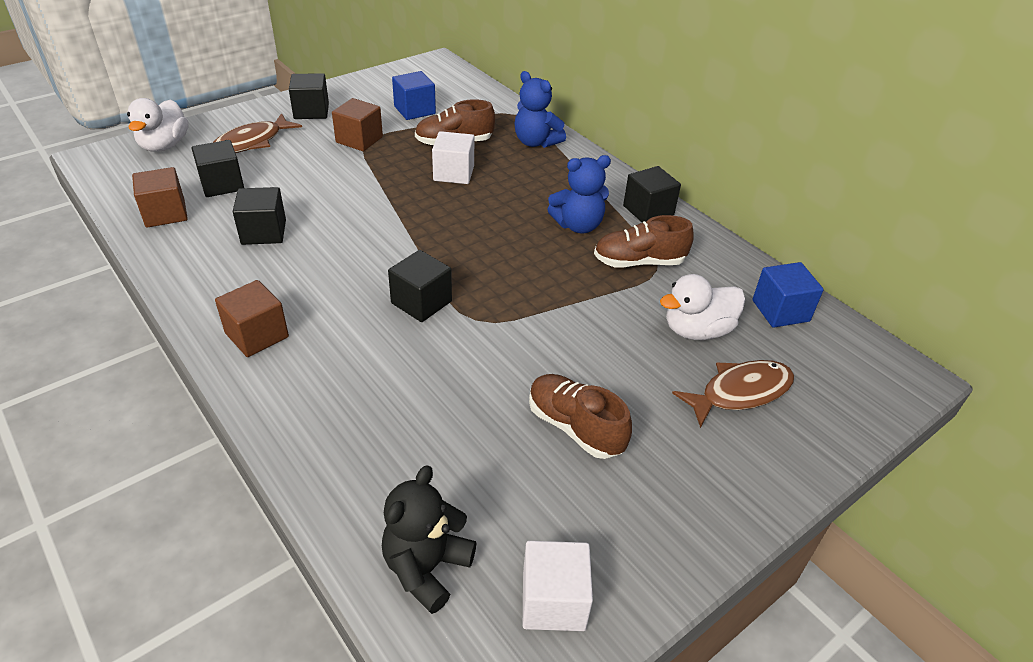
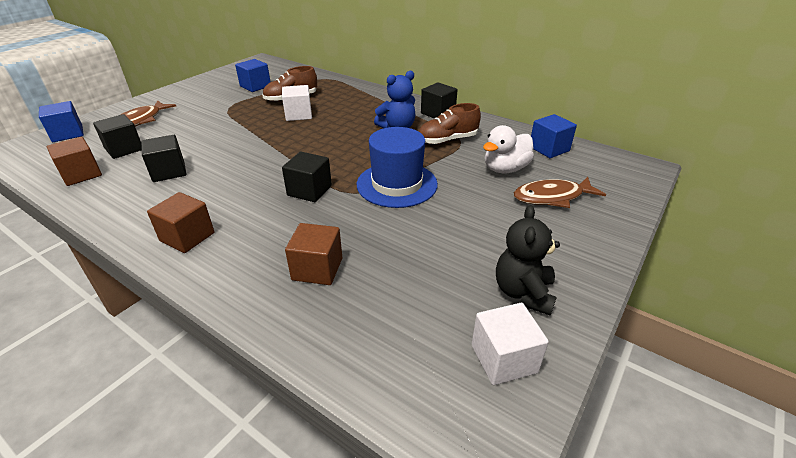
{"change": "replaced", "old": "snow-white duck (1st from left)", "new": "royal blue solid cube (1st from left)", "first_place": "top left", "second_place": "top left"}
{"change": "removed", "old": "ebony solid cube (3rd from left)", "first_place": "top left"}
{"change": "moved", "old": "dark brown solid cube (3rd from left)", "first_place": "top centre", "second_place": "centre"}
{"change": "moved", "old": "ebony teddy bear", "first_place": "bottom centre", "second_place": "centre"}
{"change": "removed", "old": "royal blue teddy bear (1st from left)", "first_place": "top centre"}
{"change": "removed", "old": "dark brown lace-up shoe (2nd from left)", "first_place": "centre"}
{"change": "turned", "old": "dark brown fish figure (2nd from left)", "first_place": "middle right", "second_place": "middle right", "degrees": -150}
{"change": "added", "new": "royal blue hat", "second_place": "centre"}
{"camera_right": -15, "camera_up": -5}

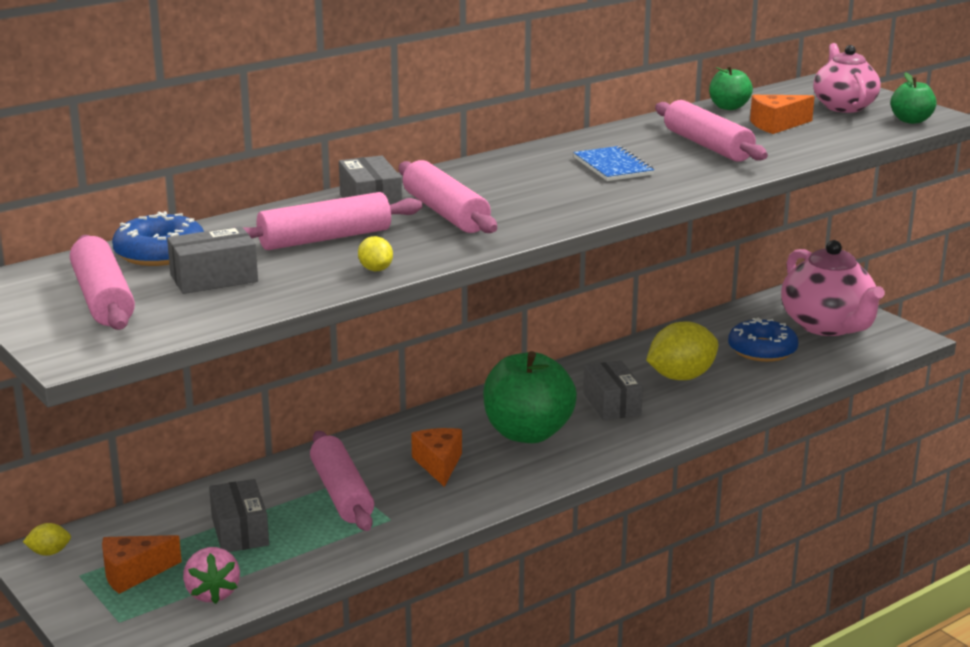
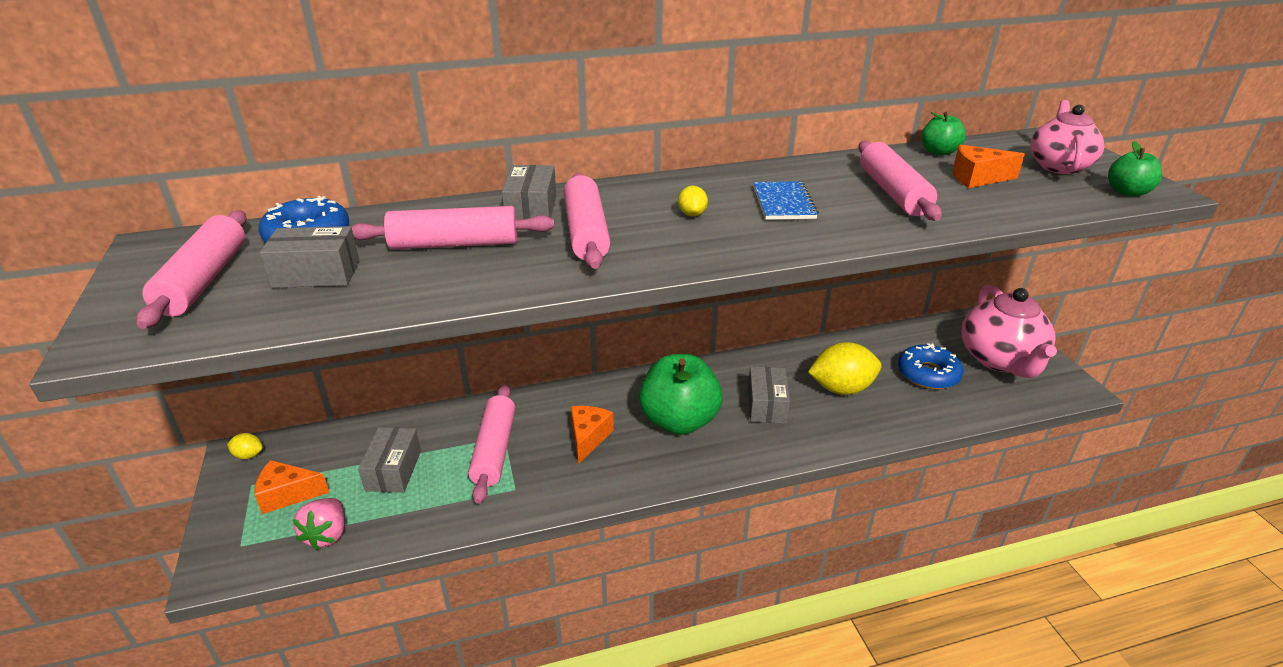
{"change": "moved", "old": "golden toy lemon (2nd from left)", "first_place": "centre", "second_place": "top centre"}
{"camera_right": 20, "camera_up": 10}

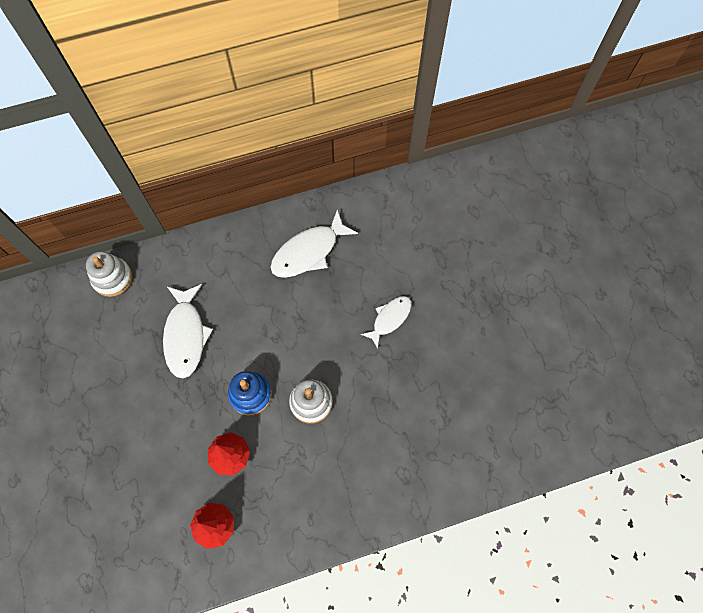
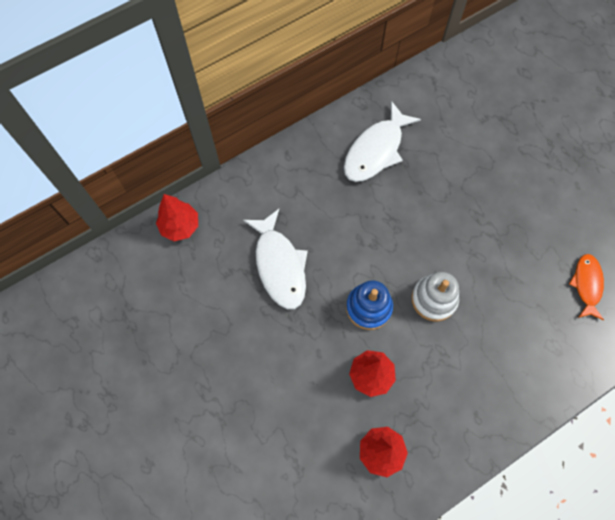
{"change": "replaced", "old": "snow-white stacking rings (1st from left)", "new": "red tree (1st from left)", "first_place": "middle left", "second_place": "middle left"}
{"change": "removed", "old": "snow-white fish figure (3rd from left)", "first_place": "centre"}
{"change": "added", "new": "orange-coloured fish figure", "second_place": "middle right"}
{"camera_right": -15, "camera_up": 0}

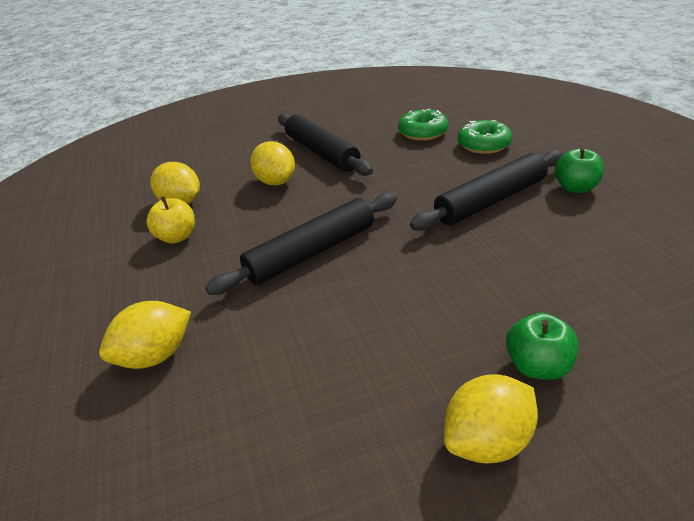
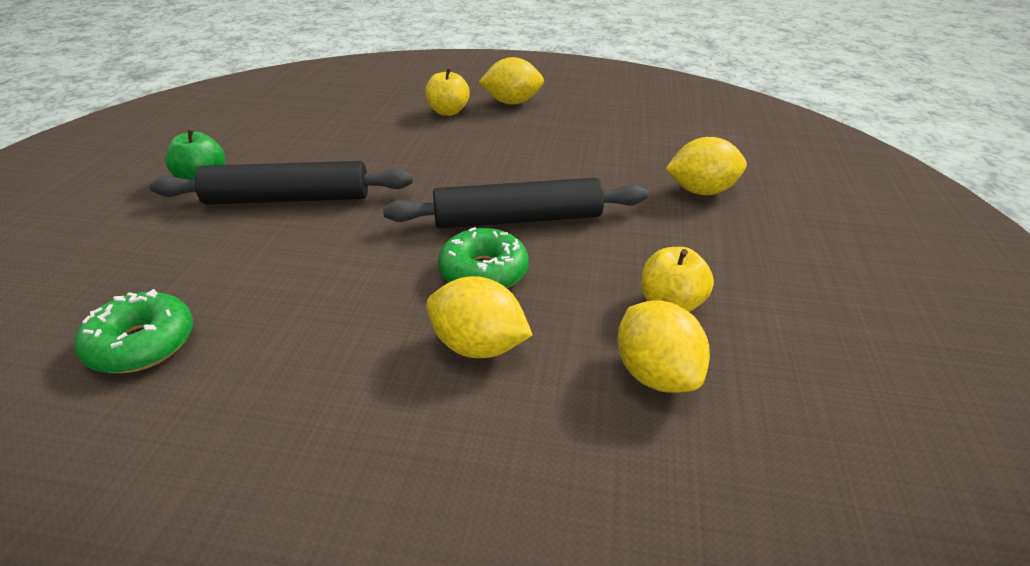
{"change": "turned", "old": "golden toy lemon (3rd from left in the first image)", "first_place": "top centre", "second_place": "centre", "degrees": -60}
{"change": "removed", "old": "ebony pastry roller (2nd from left)", "first_place": "top centre"}
{"change": "moved", "old": "green donut (2nd from left)", "first_place": "top right", "second_place": "centre"}
{"change": "recoloured", "old": "green apple fruit (1st from left)", "new": "golden apple fruit (1st from left)", "first_place": "middle right", "second_place": "top centre"}
{"camera_right": -155, "camera_up": 0}

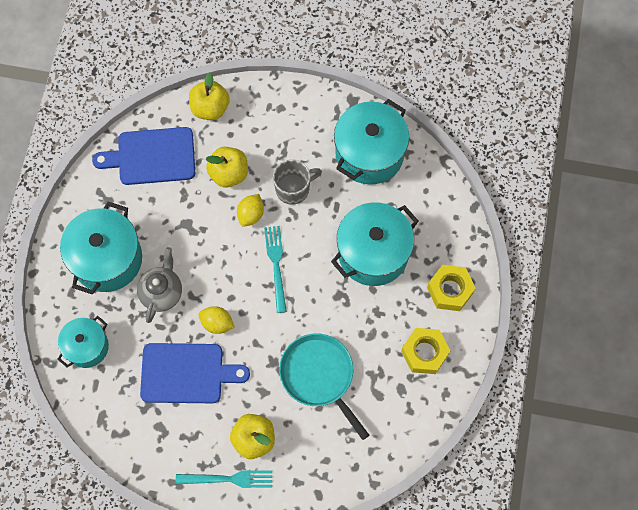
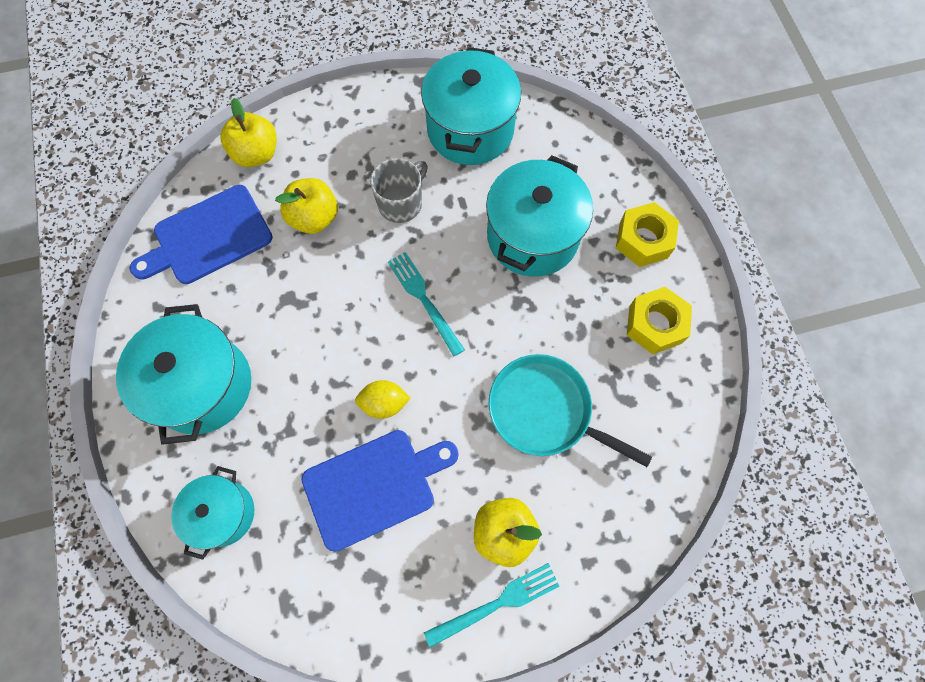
{"change": "removed", "old": "grey china teapot", "first_place": "middle left"}
{"change": "removed", "old": "golden toy lemon (2nd from left)", "first_place": "centre"}
{"camera_right": -25, "camera_up": 0}

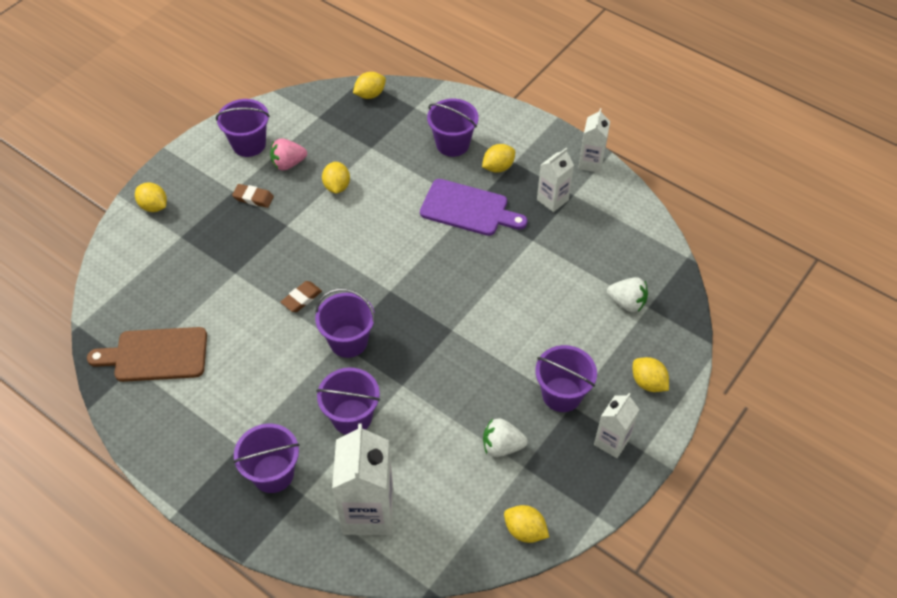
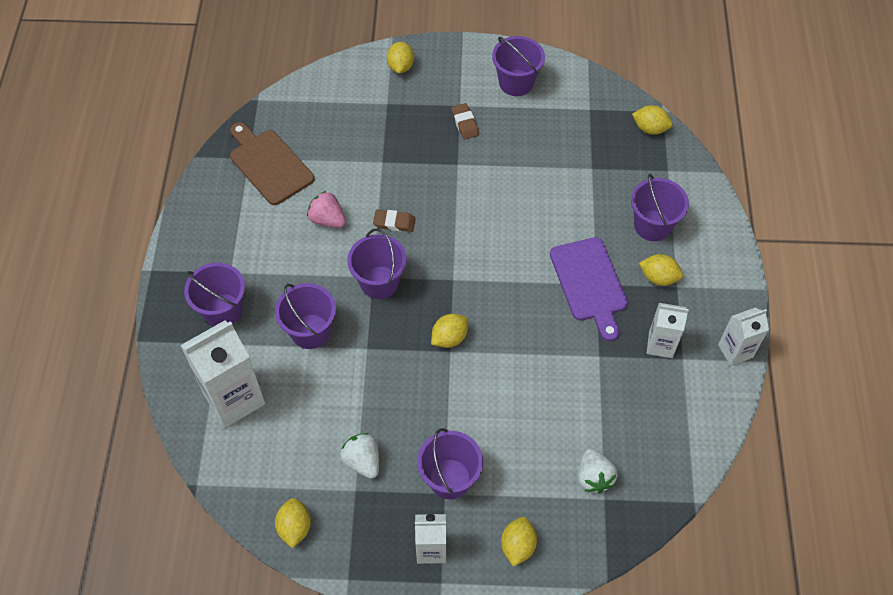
{"change": "moved", "old": "rosy strawberry", "first_place": "top left", "second_place": "centre"}
{"change": "moved", "old": "golden toy lemon (2nd from left in the first image)", "new": "golden toy lemon (3rd from left)", "first_place": "top centre", "second_place": "centre"}
{"camera_right": 55, "camera_up": 5}

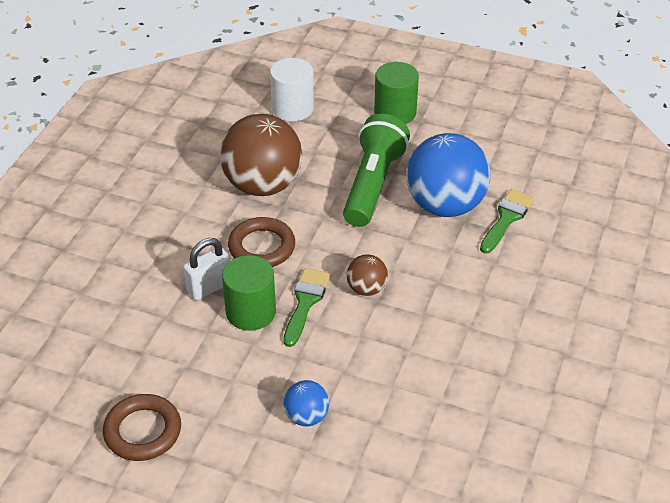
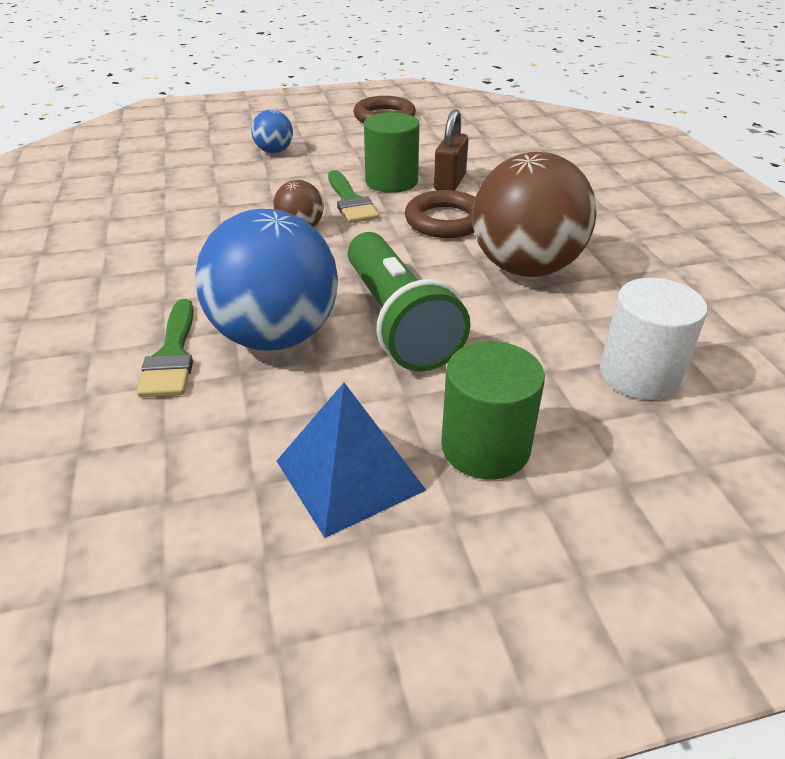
{"change": "recoloured", "old": "snow-white padlock", "new": "dark brown padlock", "first_place": "middle left", "second_place": "top centre"}
{"change": "added", "new": "royal blue pyramid", "second_place": "centre"}
{"camera_right": 145, "camera_up": -5}

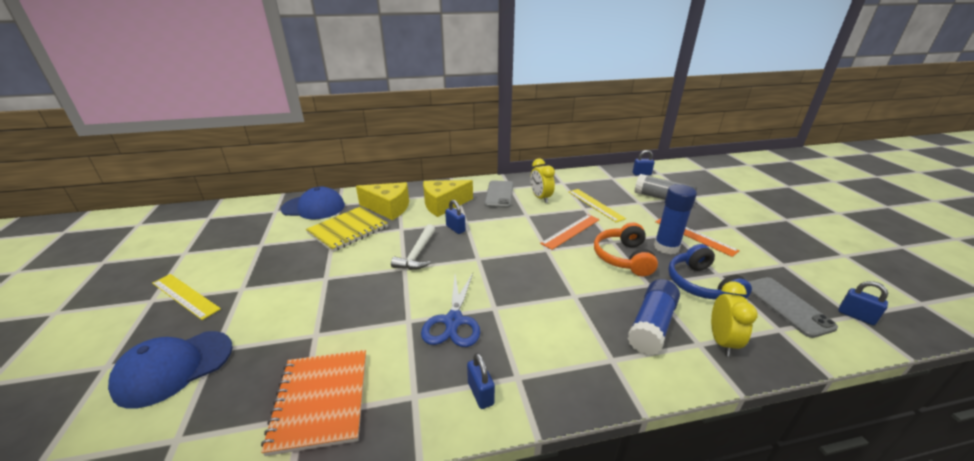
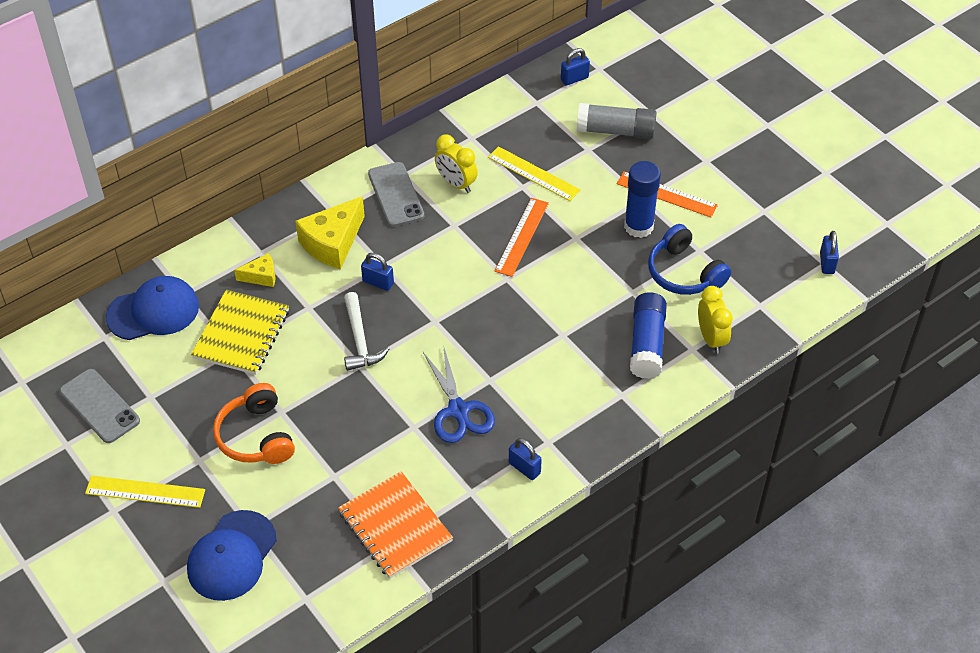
{"change": "resized", "old": "golden piece of cheese (1st from left)", "first_place": "centre", "second_place": "middle left", "factor": 0.53}
{"change": "moved", "old": "orange-coloured over-ear headphones", "first_place": "centre", "second_place": "middle left"}
{"change": "moved", "old": "grey smartphone (2nd from left in the first image)", "new": "grey smartphone (1st from left)", "first_place": "middle right", "second_place": "middle left"}
{"change": "turned", "old": "royal blue padlock (4th from left)", "first_place": "middle right", "second_place": "middle right", "degrees": 75}
{"camera_right": -25, "camera_up": 20}

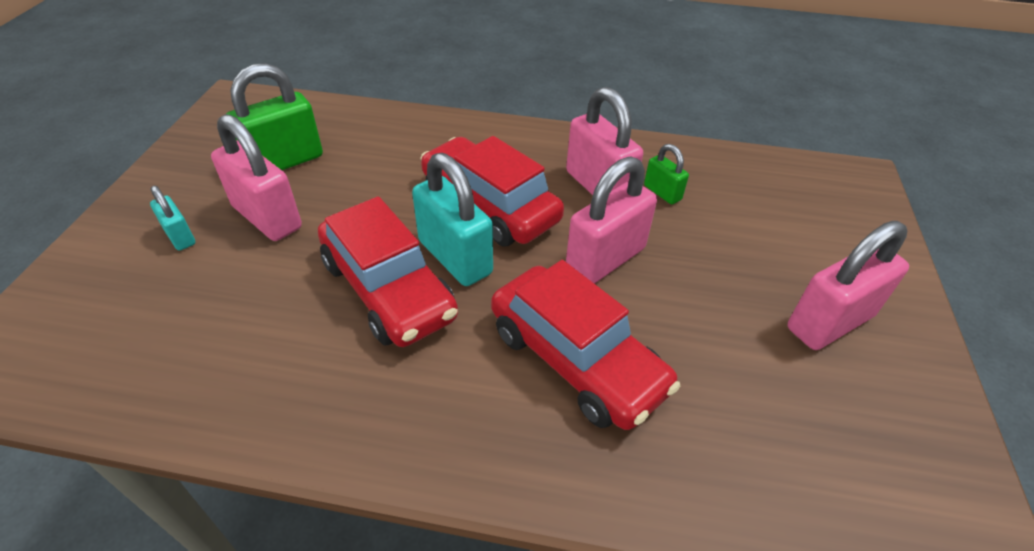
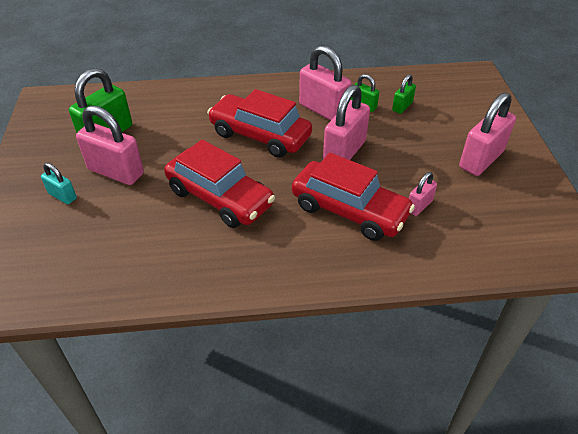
{"change": "removed", "old": "aqua padlock (2nd from left)", "first_place": "centre"}
{"change": "added", "new": "green padlock (3rd from left)", "second_place": "top right"}
{"change": "added", "new": "rosy padlock (4th from left)", "second_place": "middle right"}
{"camera_right": -15, "camera_up": 0}

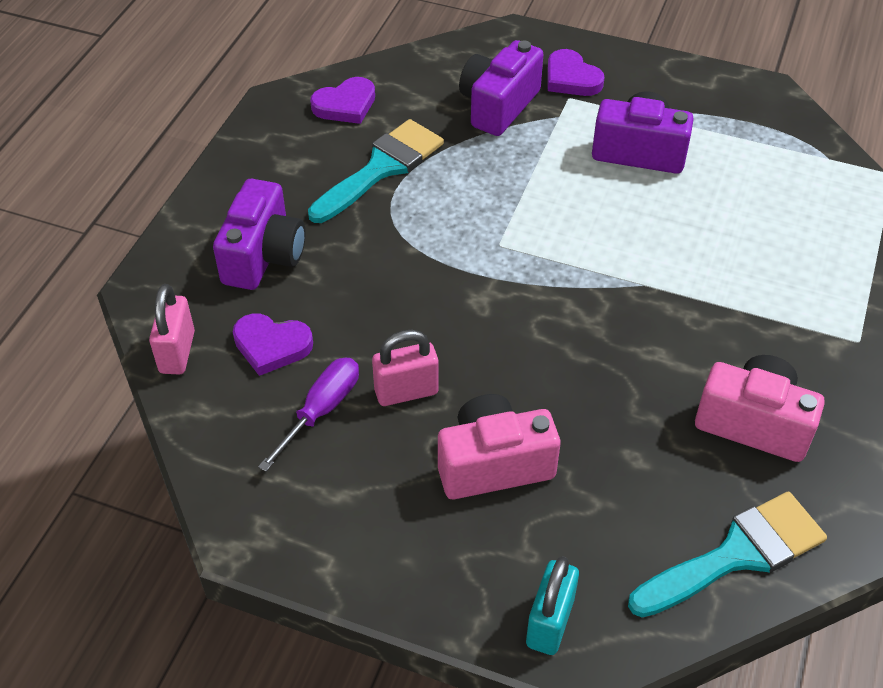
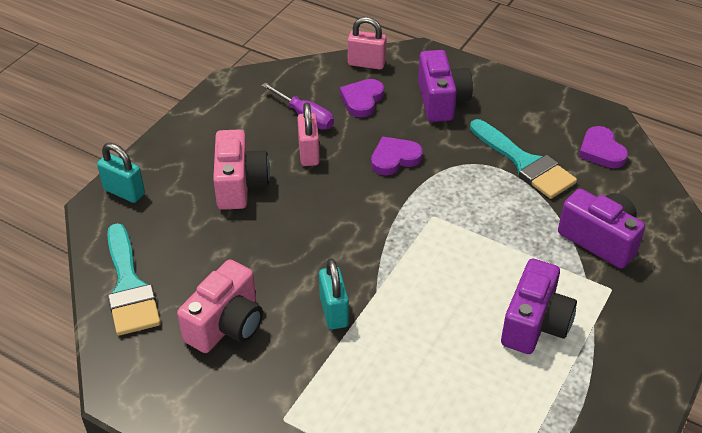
{"change": "turned", "old": "royal purple camera (1st from left)", "first_place": "middle left", "second_place": "top centre", "degrees": -120}
{"change": "moved", "old": "royal purple heart (3rd from left in the first image)", "new": "royal purple heart (2nd from left)", "first_place": "top centre", "second_place": "centre"}
{"change": "added", "new": "aqua padlock (2nd from left)", "second_place": "bottom centre"}
{"camera_right": 100, "camera_up": -5}

